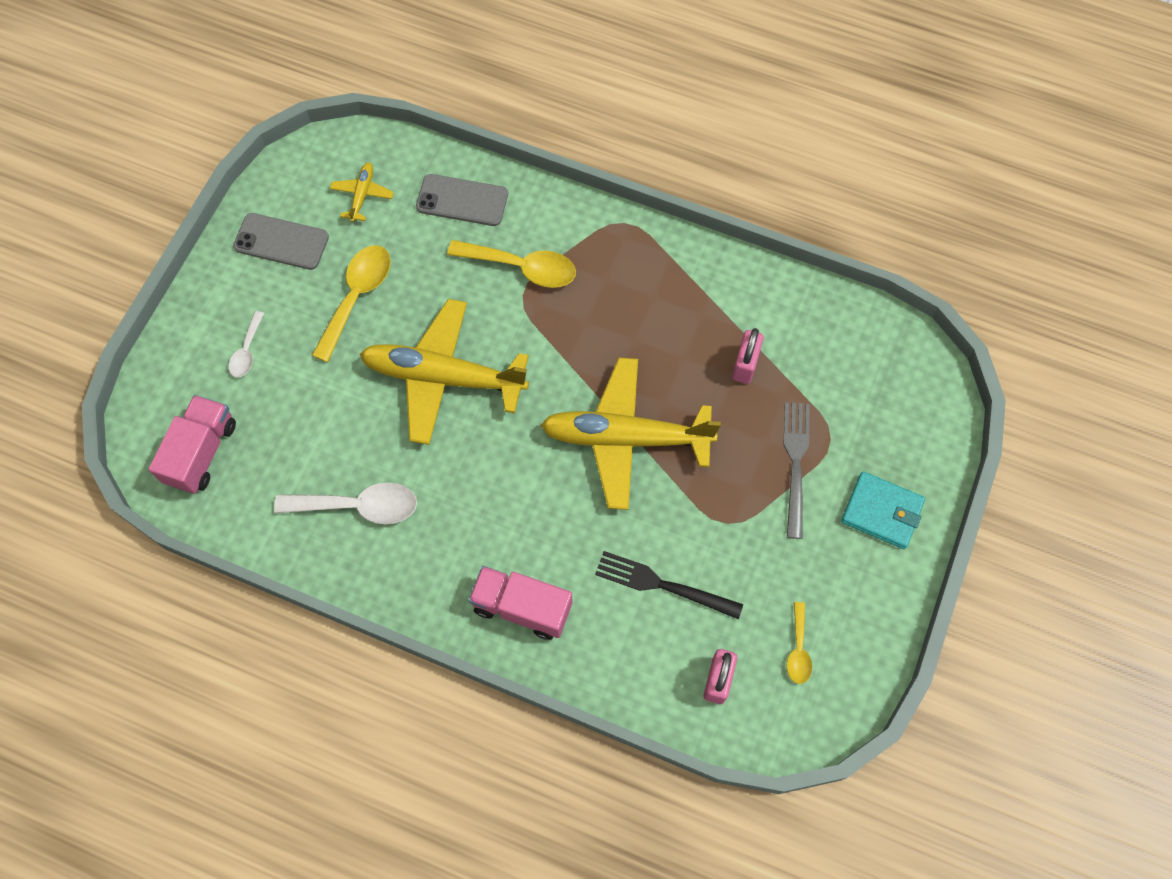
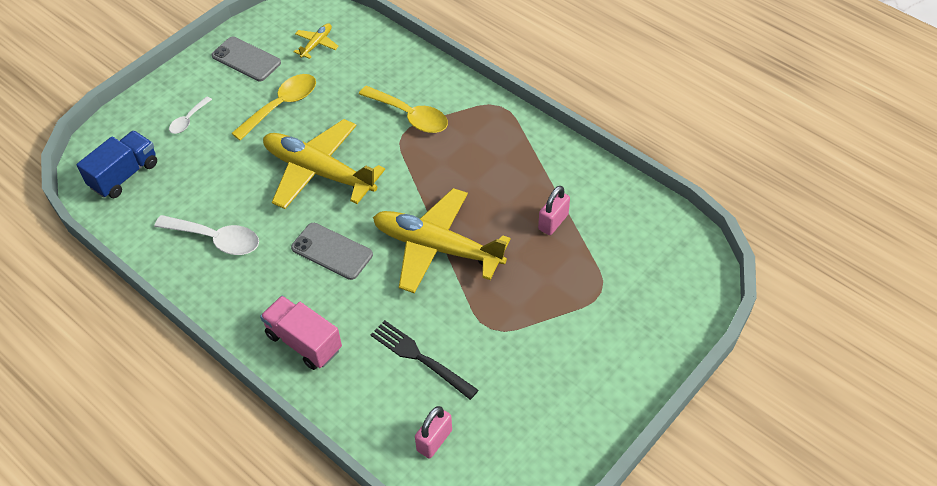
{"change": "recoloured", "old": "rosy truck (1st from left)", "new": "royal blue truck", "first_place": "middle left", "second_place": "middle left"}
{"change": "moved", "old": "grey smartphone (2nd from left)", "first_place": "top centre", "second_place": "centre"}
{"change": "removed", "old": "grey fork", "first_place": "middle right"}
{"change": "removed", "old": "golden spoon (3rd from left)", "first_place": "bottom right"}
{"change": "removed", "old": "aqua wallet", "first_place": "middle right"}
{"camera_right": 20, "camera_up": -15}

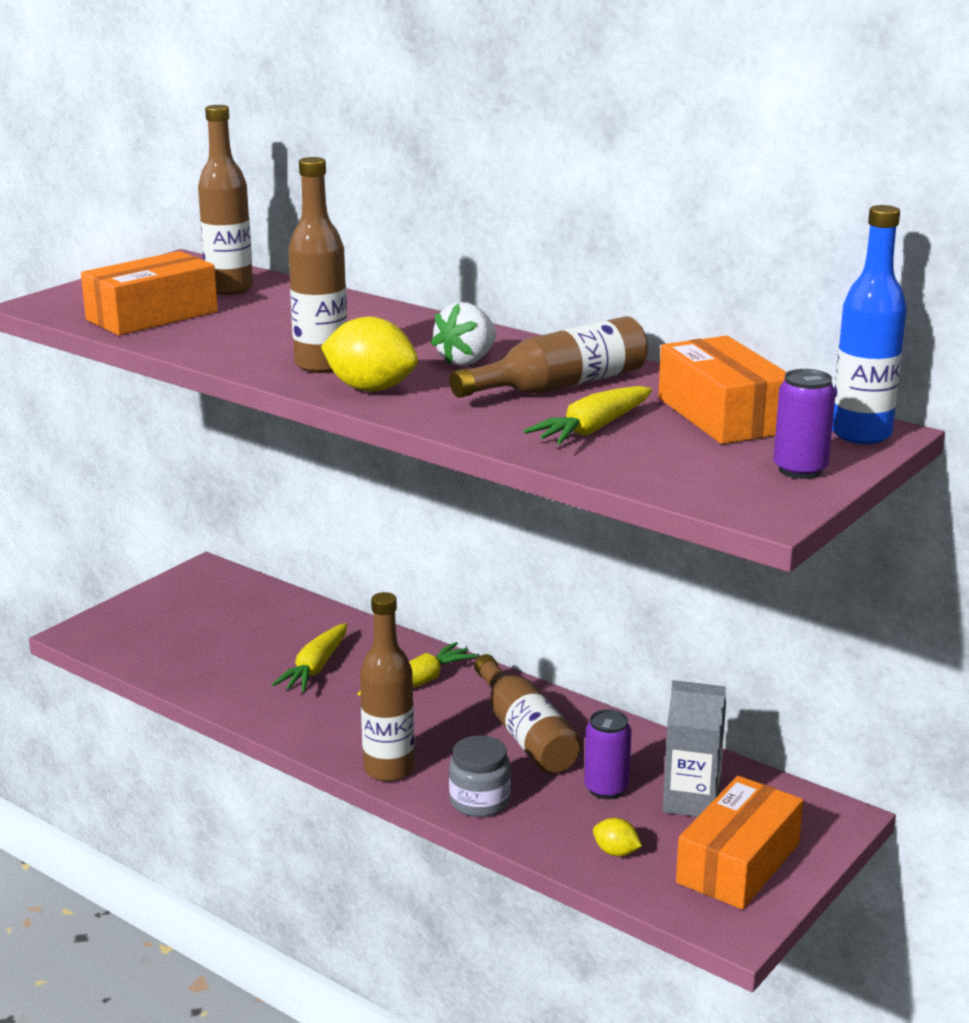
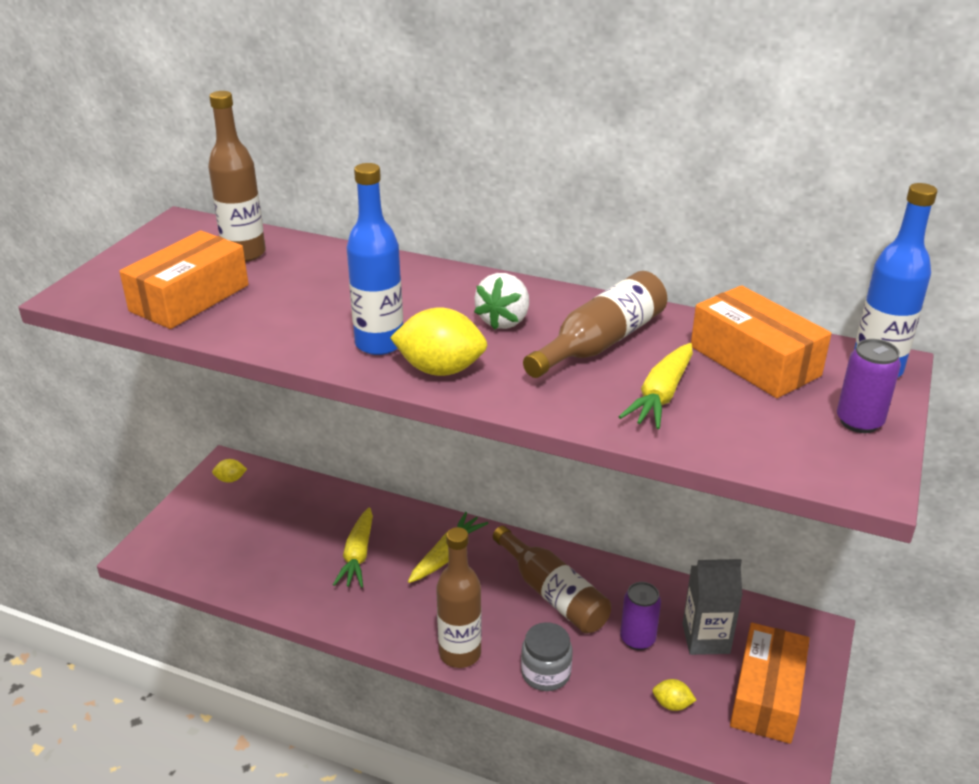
{"change": "recoloured", "old": "dark brown bottle (2nd from left)", "new": "royal blue bottle (1st from left)", "first_place": "top left", "second_place": "top centre"}
{"change": "added", "new": "golden toy lemon (1st from left)", "second_place": "middle left"}
{"camera_right": -15, "camera_up": 10}

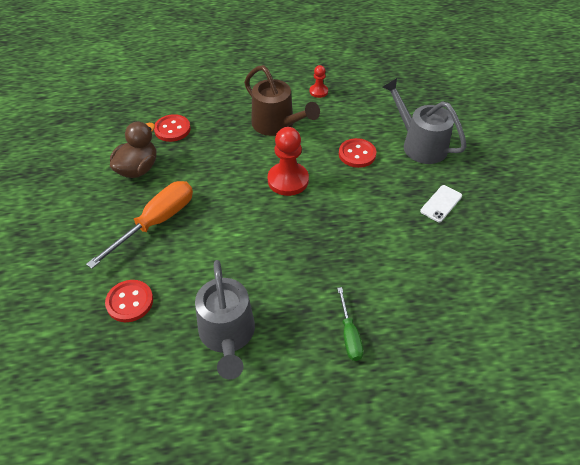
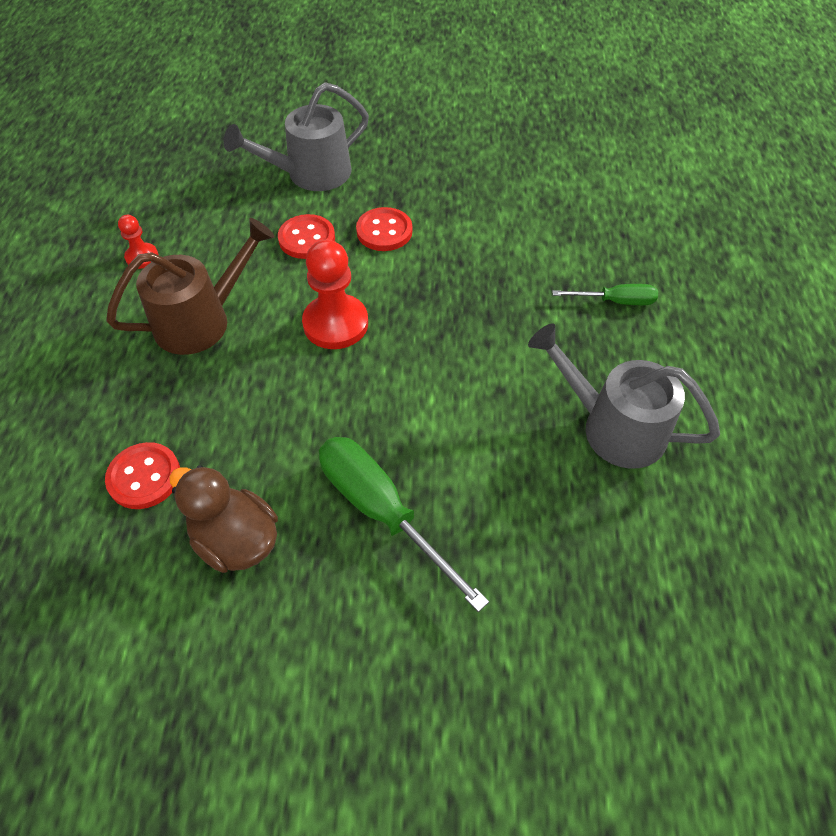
{"change": "recoloured", "old": "orange-coloured screwdriver", "new": "green screwdriver (1st from left)", "first_place": "middle left", "second_place": "centre"}
{"change": "moved", "old": "red button (1st from left in the first image)", "new": "red button (3rd from left)", "first_place": "middle left", "second_place": "top centre"}
{"change": "turned", "old": "grey sprinkling can (1st from left in the first image)", "first_place": "bottom centre", "second_place": "middle right", "degrees": -150}
{"change": "removed", "old": "snow-white smartphone", "first_place": "middle right"}
{"camera_right": -80, "camera_up": 5}

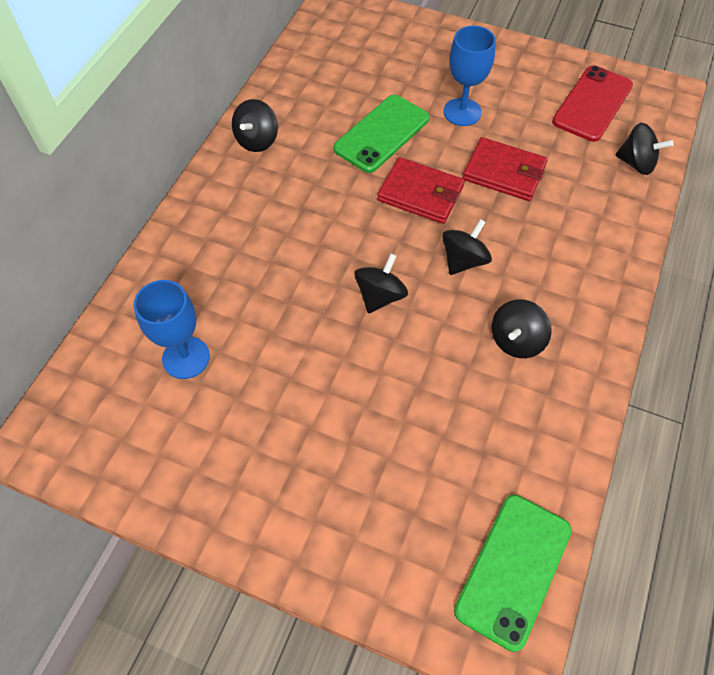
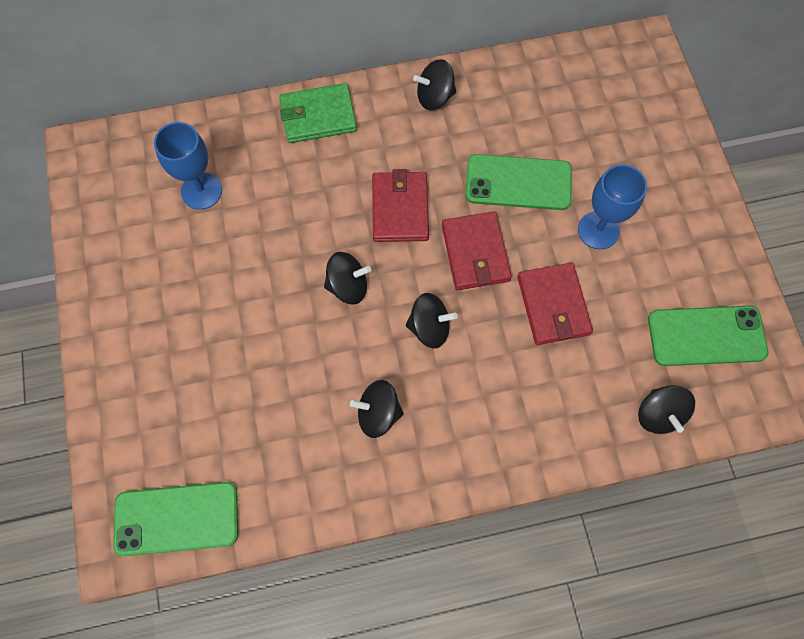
{"change": "recoloured", "old": "red smartphone", "new": "green smartphone (3rd from left)", "first_place": "top right", "second_place": "middle right"}
{"change": "added", "new": "green wallet", "second_place": "top centre"}
{"change": "added", "new": "red wallet (1st from left)", "second_place": "top centre"}
{"camera_right": 55, "camera_up": 10}

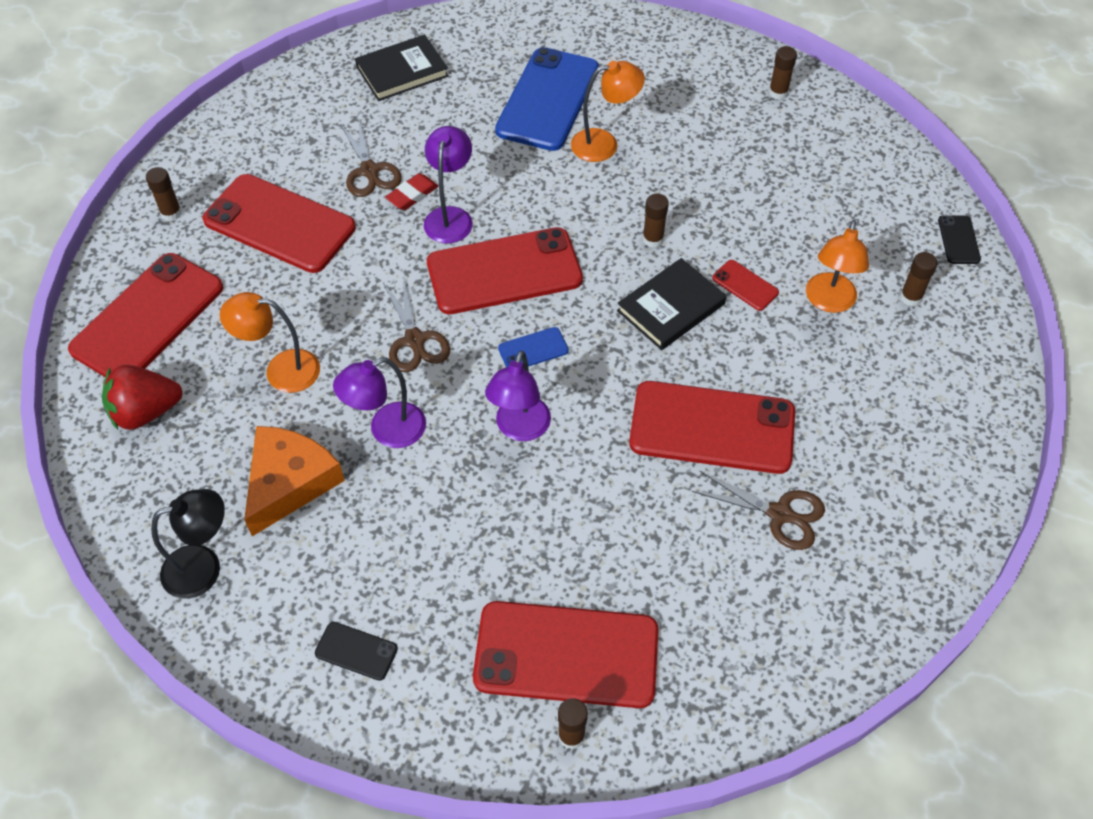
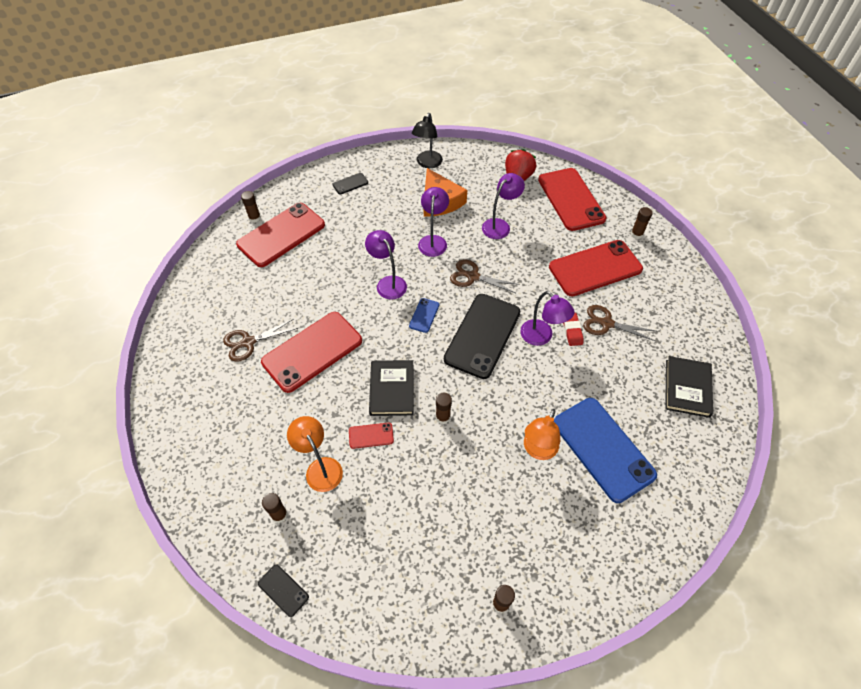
{"change": "recoloured", "old": "orange-coloured desk lamp (1st from left)", "new": "royal purple desk lamp (3rd from left)", "first_place": "middle left", "second_place": "top centre"}
{"change": "recoloured", "old": "red smartphone (3rd from left)", "new": "ebony smartphone (3rd from left)", "first_place": "top centre", "second_place": "centre"}
{"camera_right": 130, "camera_up": 0}

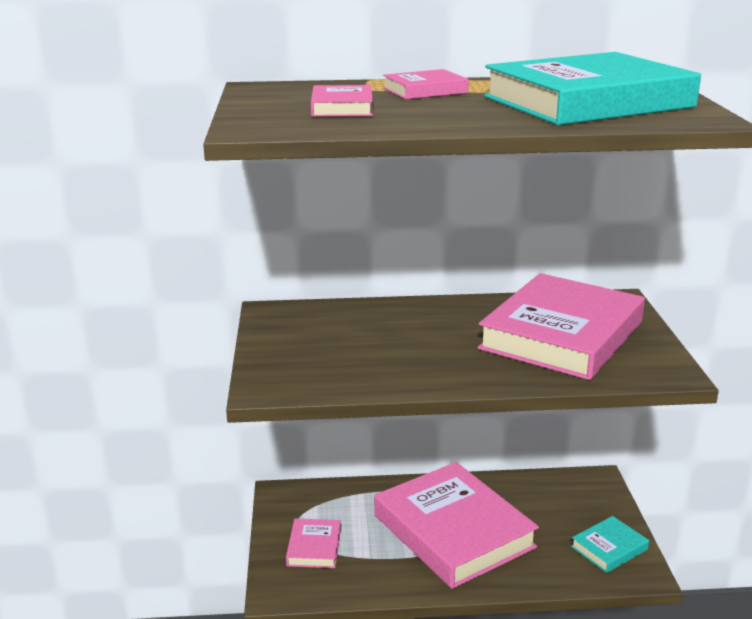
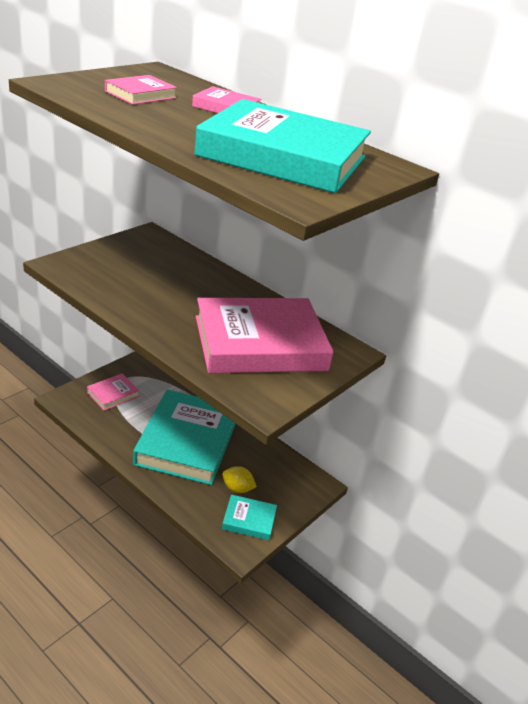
{"change": "recoloured", "old": "rosy book (4th from left)", "new": "aqua book (1st from left)", "first_place": "bottom centre", "second_place": "centre"}
{"change": "added", "new": "golden toy lemon", "second_place": "bottom centre"}
{"camera_right": 40, "camera_up": 10}

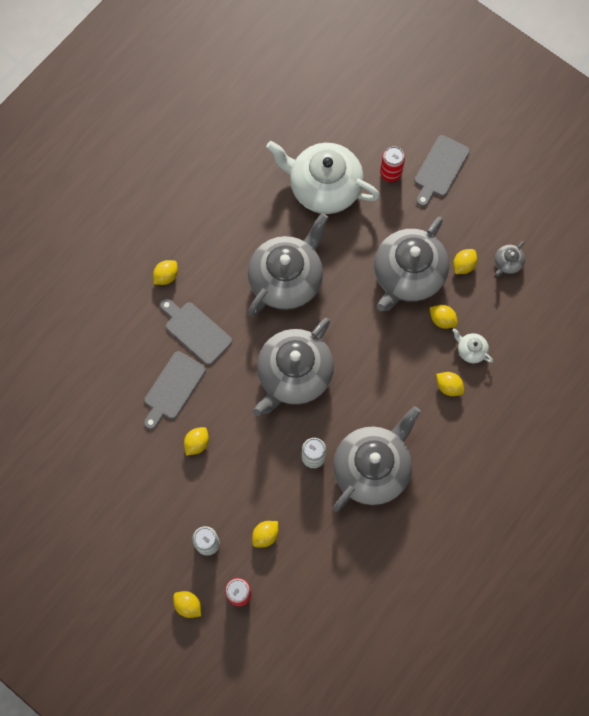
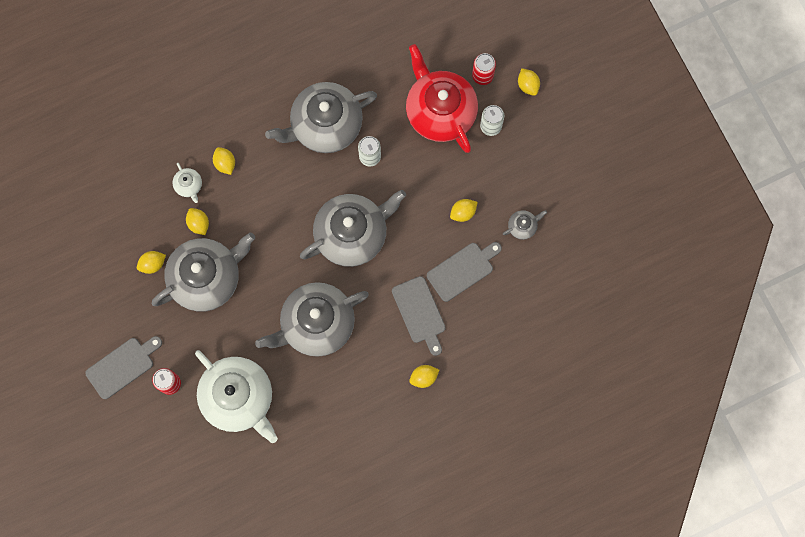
{"change": "replaced", "old": "golden toy lemon (4th from left)", "new": "red china teapot", "first_place": "bottom centre", "second_place": "top centre"}
{"change": "moved", "old": "grey china teapot (5th from left)", "first_place": "middle right", "second_place": "centre"}
{"camera_right": -155, "camera_up": 5}

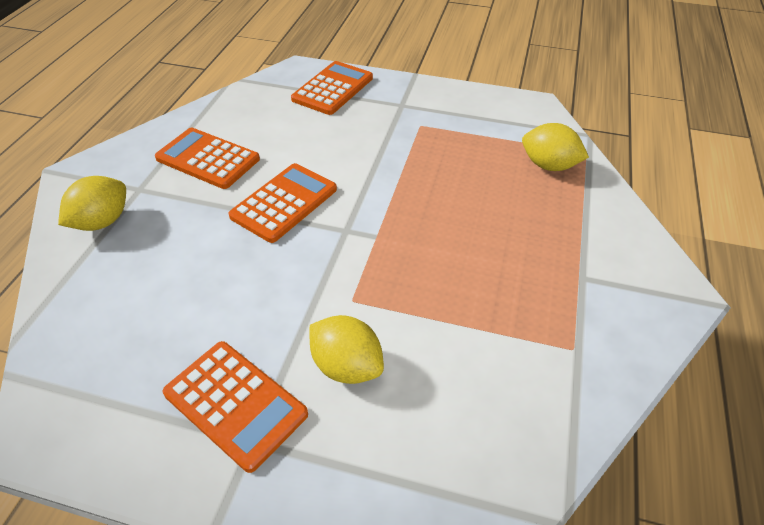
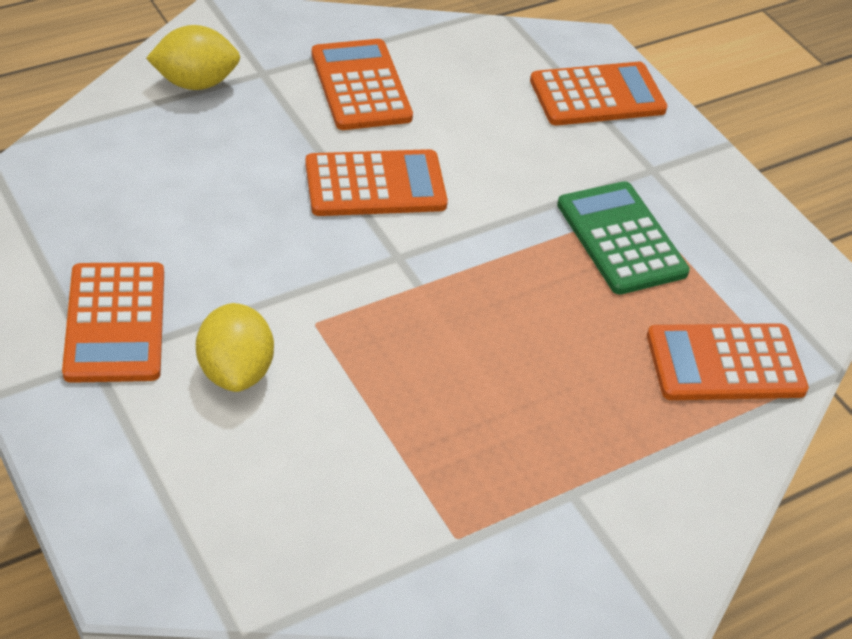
{"change": "replaced", "old": "golden toy lemon (3rd from left)", "new": "orange-coloured calculator (5th from left)", "first_place": "top right", "second_place": "middle right"}
{"change": "added", "new": "green calculator", "second_place": "middle right"}
{"camera_right": 40, "camera_up": 0}

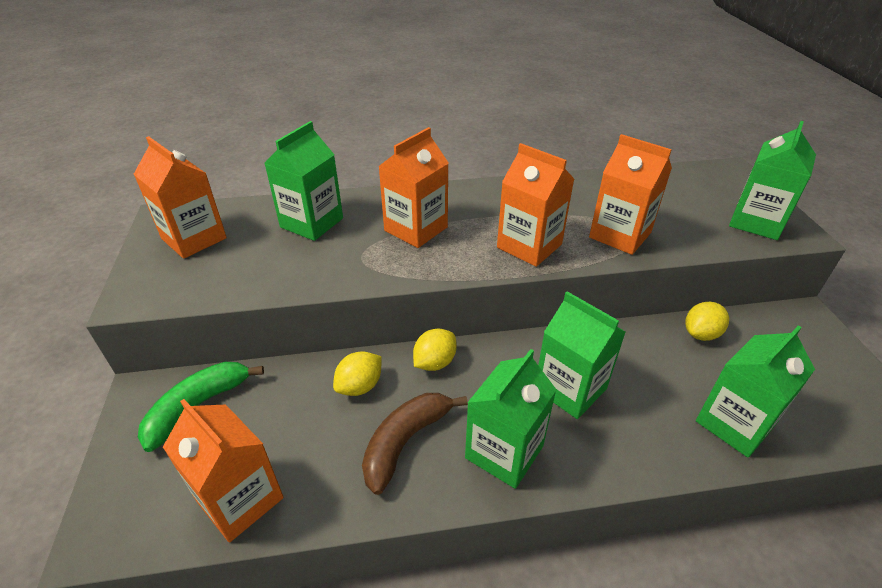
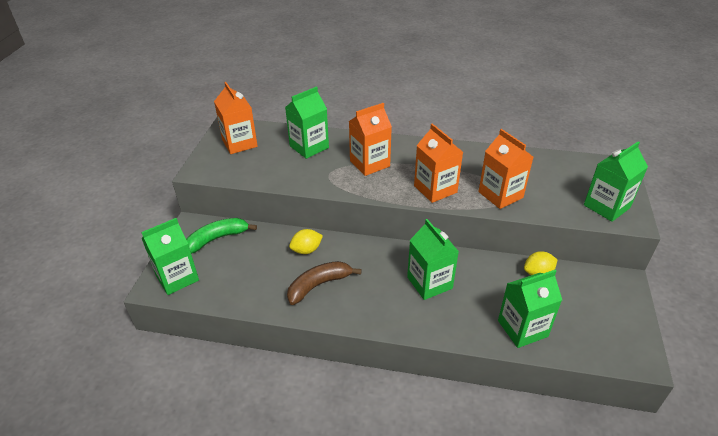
{"change": "removed", "old": "orange-coloured milk carton (2nd from left)", "first_place": "bottom left"}
{"change": "removed", "old": "golden toy lemon (2nd from left)", "first_place": "centre"}
{"change": "moved", "old": "green milk carton (2nd from left in the first image)", "new": "green milk carton (1st from left)", "first_place": "bottom centre", "second_place": "middle left"}
{"camera_right": 20, "camera_up": 0}

